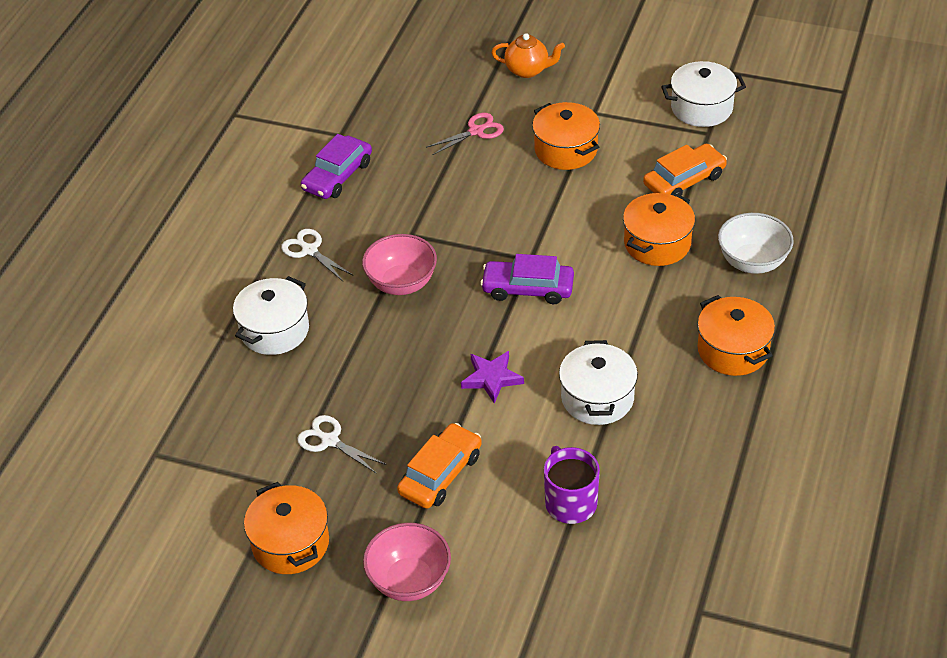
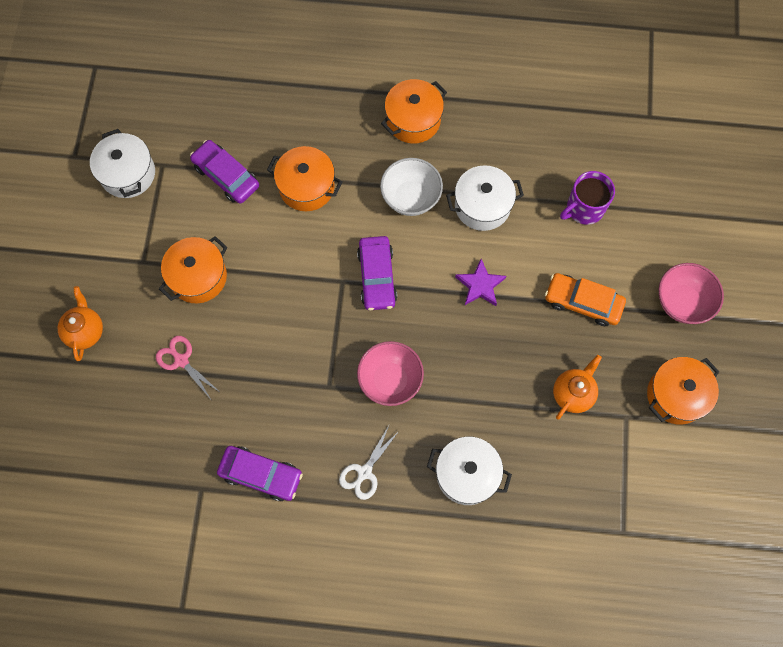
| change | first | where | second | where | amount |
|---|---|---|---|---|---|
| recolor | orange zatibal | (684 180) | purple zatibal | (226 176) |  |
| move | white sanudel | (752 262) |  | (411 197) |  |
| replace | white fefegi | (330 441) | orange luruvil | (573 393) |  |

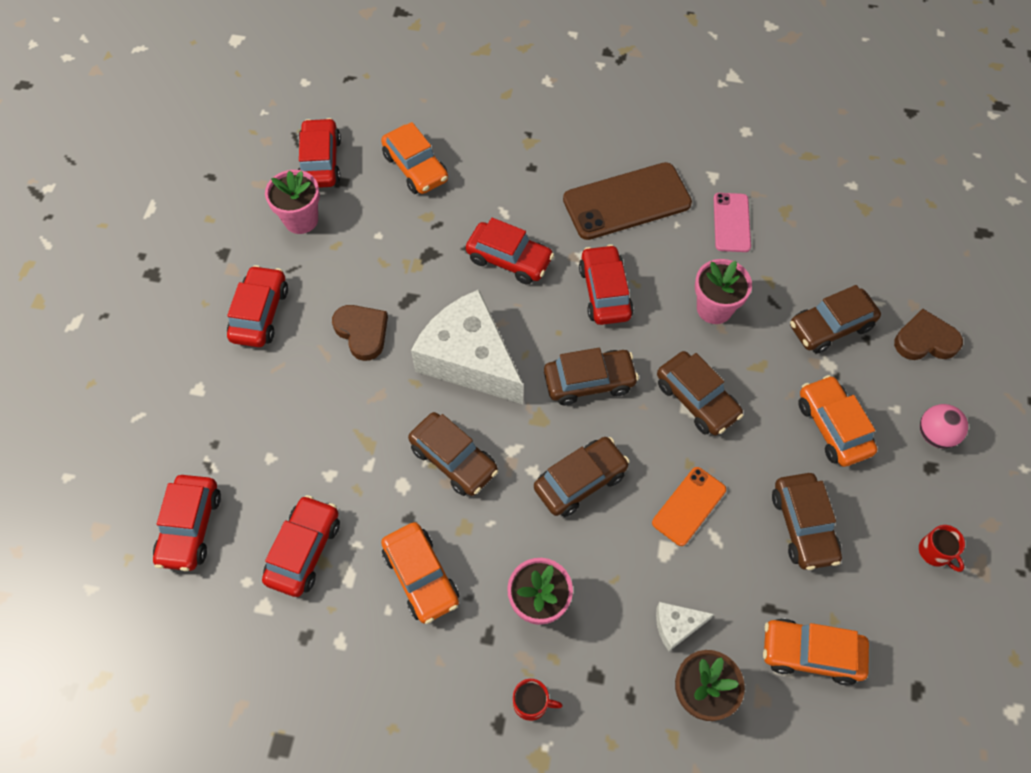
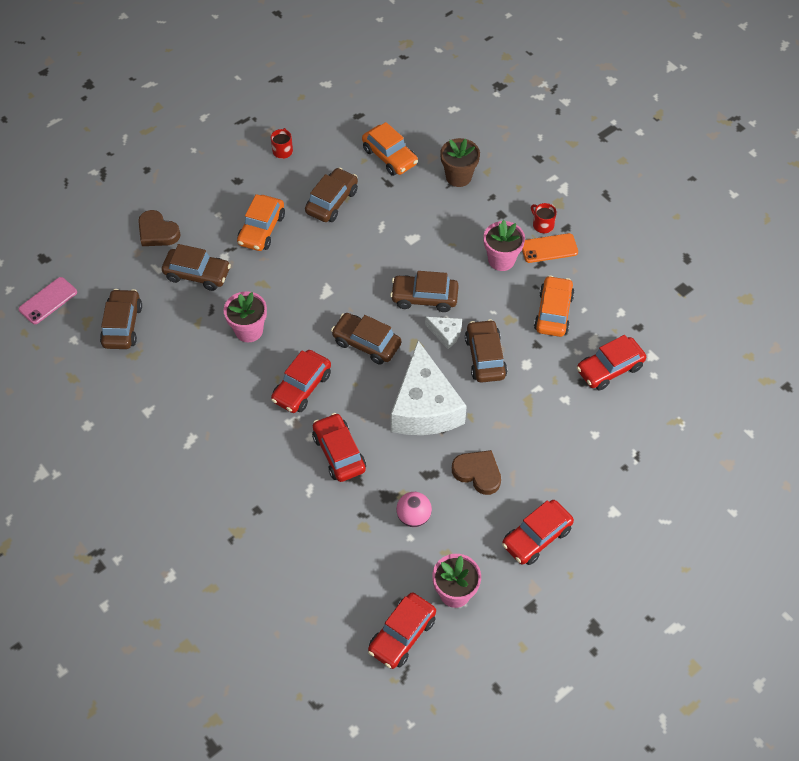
| change | first | where | second | where | amount |
|---|---|---|---|---|---|
| delete | orange zatibal | (415 168) |  |  |  |
| delete | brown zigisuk | (627 202) |  |  |  |
| move | pink zigisuk | (731 222) |  | (48 301) |  |
| rotate | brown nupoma | (362 332) |  | (478 473) | 120 degrees clockwise |
| move | brown zatibal | (696 399) |  | (122 325) |  |
| move | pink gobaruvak | (935 435) |  | (413 516) |  |
| move | orange zigisuk | (688 506) |  | (549 248) |  |
| delete | red zatibal | (190 527) |  |  |  |
| move | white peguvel | (676 626) |  | (446 334) |  |

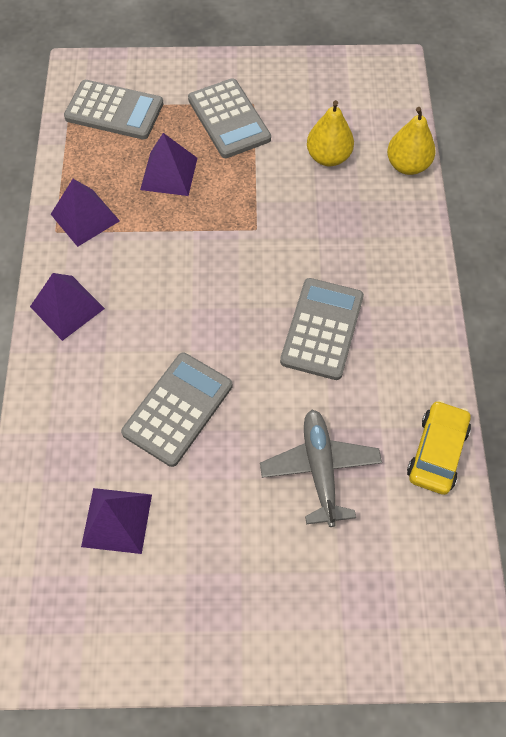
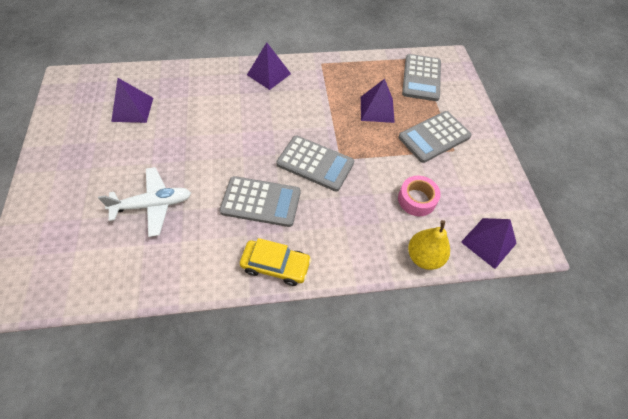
| change | first | where | second | where | amount |
|---|---|---|---|---|---|
| replace | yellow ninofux | (328 157) | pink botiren | (416 199) |  |
| move | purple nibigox | (85 217) |  | (488 242) |  |
| move | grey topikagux | (178 409) |  | (315 163) |  |
| move | yellow zatibal | (437 452) |  | (276 266) |  |
| recolor | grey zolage | (320 469) | white zolage | (153 205) |  |

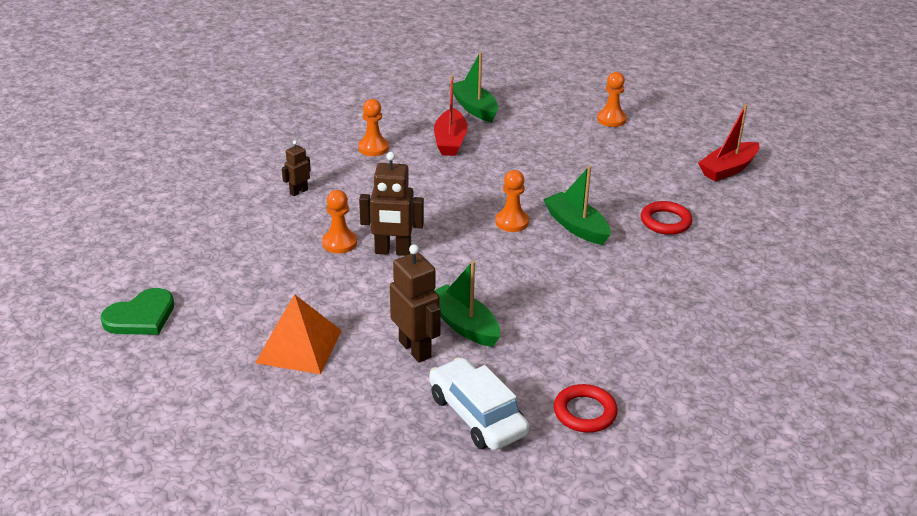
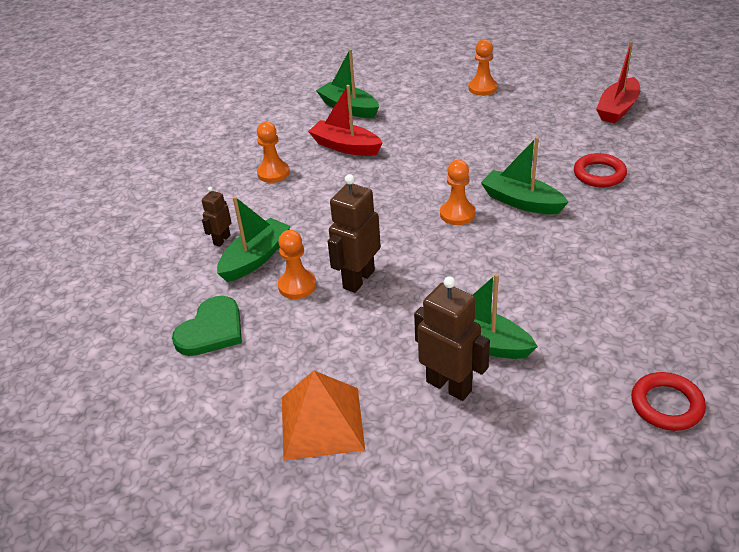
| change | first | where | second | where | amount |
|---|---|---|---|---|---|
| rotate | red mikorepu | (450 141) |  | (345 146) | 135 degrees clockwise |
| rotate | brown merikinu | (393 251) |  | (358 279) | 135 degrees clockwise |
| move | green nupoma | (141 316) |  | (211 330) |  |
| delete | white zatibal | (477 415) |  |  |  |
| insert |  |  | green mikorepu | (255 258) |  |

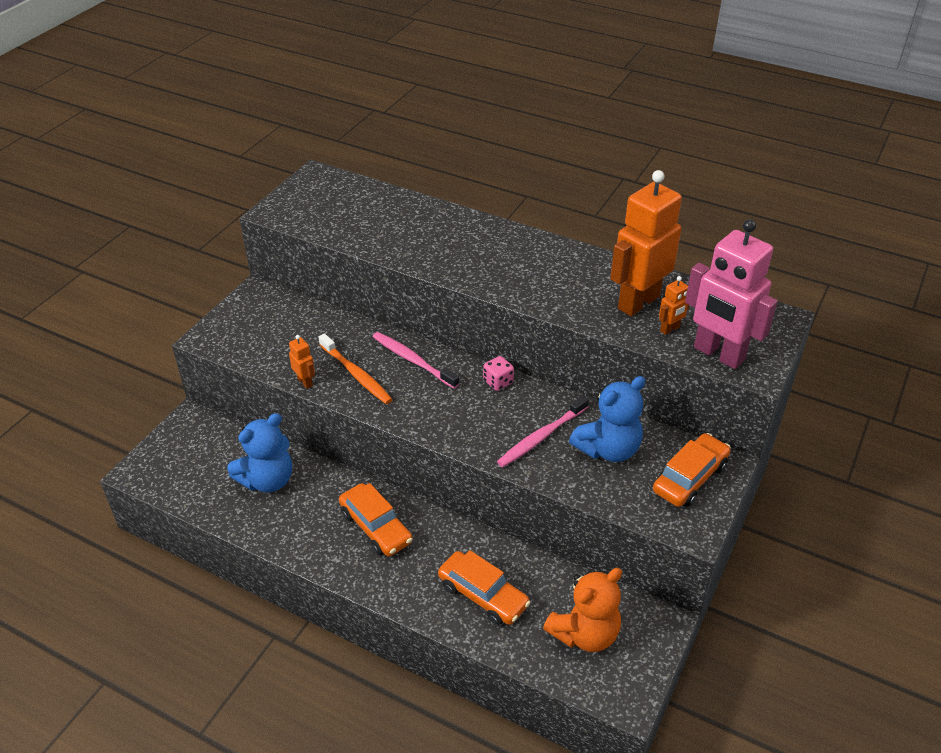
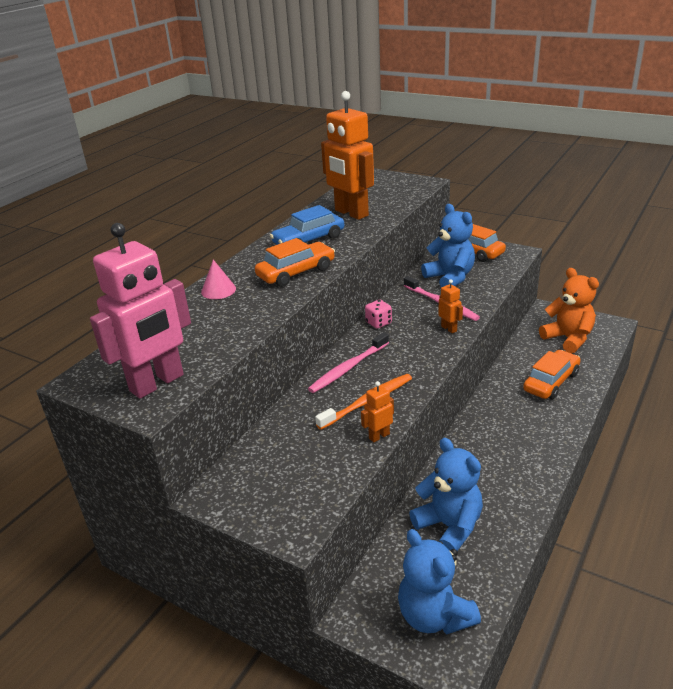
| change | first | where | second | where | amount |
|---|---|---|---|---|---|
| move | pink merikinu | (718 354) |  | (157 383) |  |
| move | orange merikinu | (670 329) |  | (449 328) |  |
| move | orange zatibal | (376 527) |  | (296 272) |  |
| insert |  |  | blue zatibal | (308 240) |  |
| insert |  |  | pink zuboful | (218 290) |  |
| insert |  |  | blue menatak | (434 615) |  |

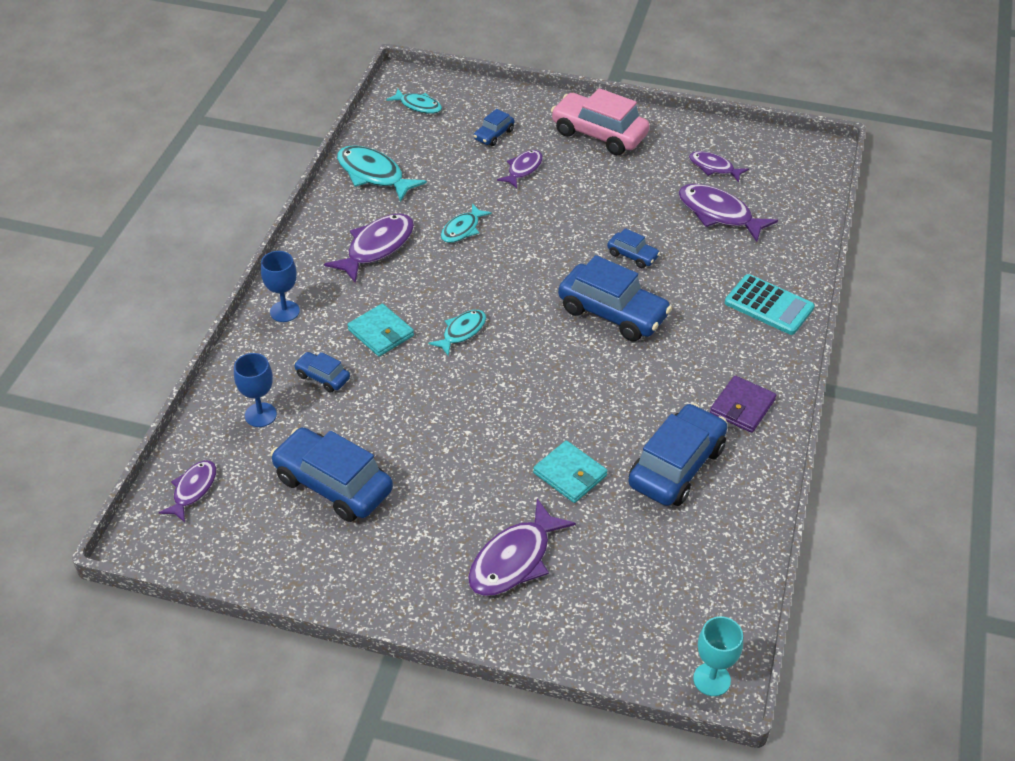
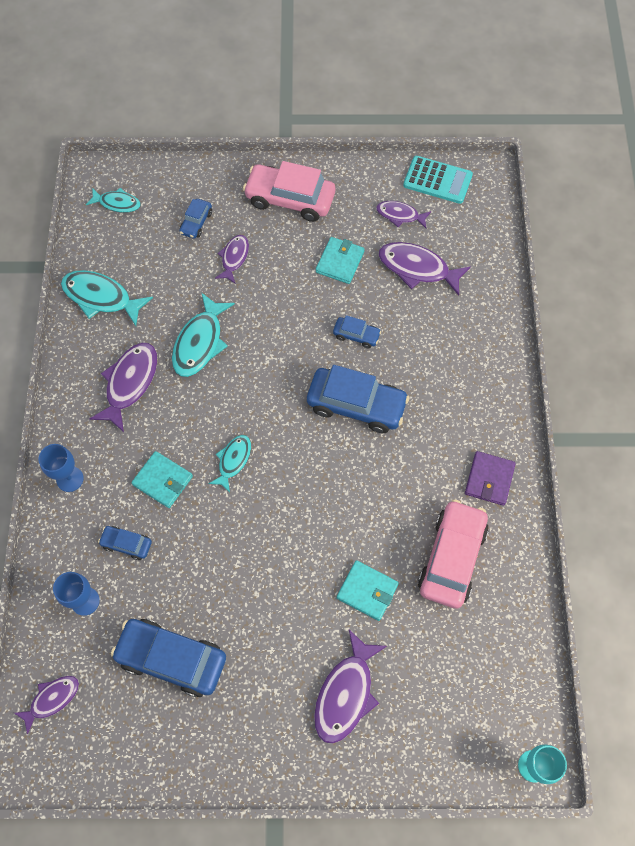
| change | first | where | second | where | amount |
|---|---|---|---|---|---|
| resize | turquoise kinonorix | (462 229) |  | (200 343) | x1.64 |
| move | turquoise topikagux | (769 305) |  | (437 180) |  |
| recolor | blue zatibal | (676 466) | pink zatibal | (452 558) |  |
| rotate | purple kinonorix | (193 489) |  | (52 699) | 45 degrees clockwise |
| insert |  |  | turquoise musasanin | (340 262) |  |

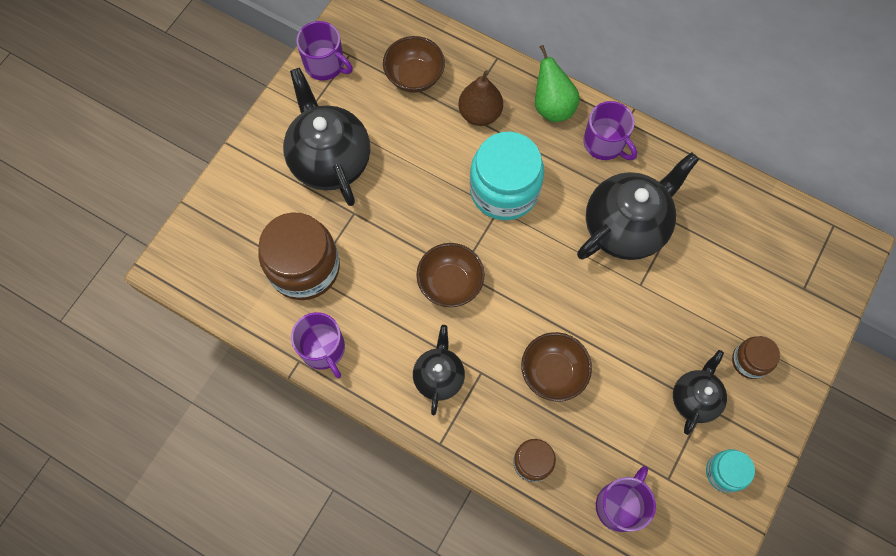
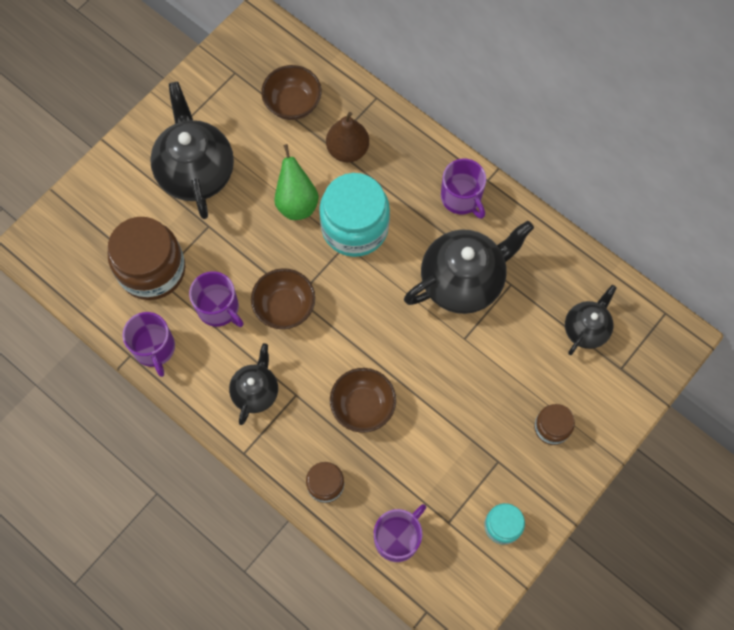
| change | first | where | second | where | amount |
|---|---|---|---|---|---|
| move | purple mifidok | (325 65) |  | (219 308) |  |
| move | green ninofux | (552 106) |  | (296 203) |  |
| move | black luruvil | (694 398) |  | (586 329) |  |

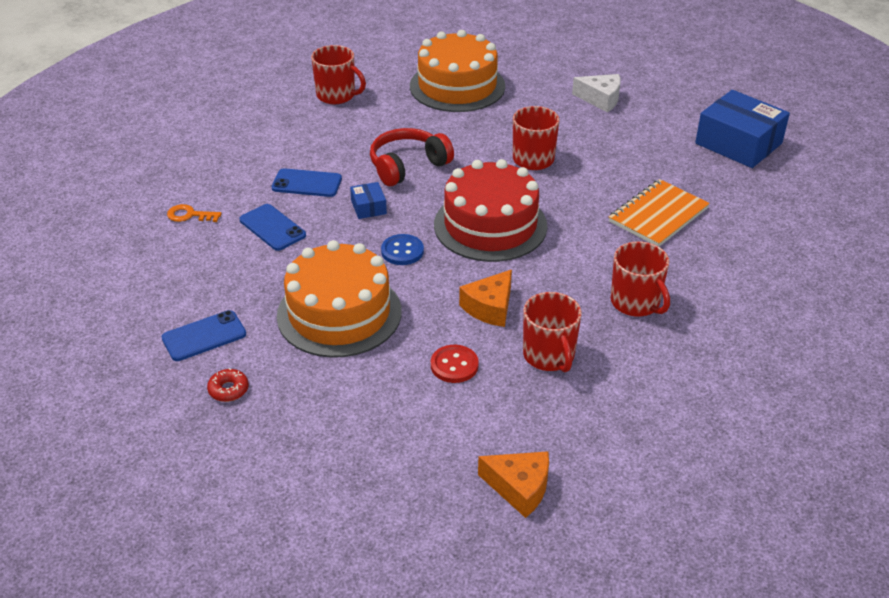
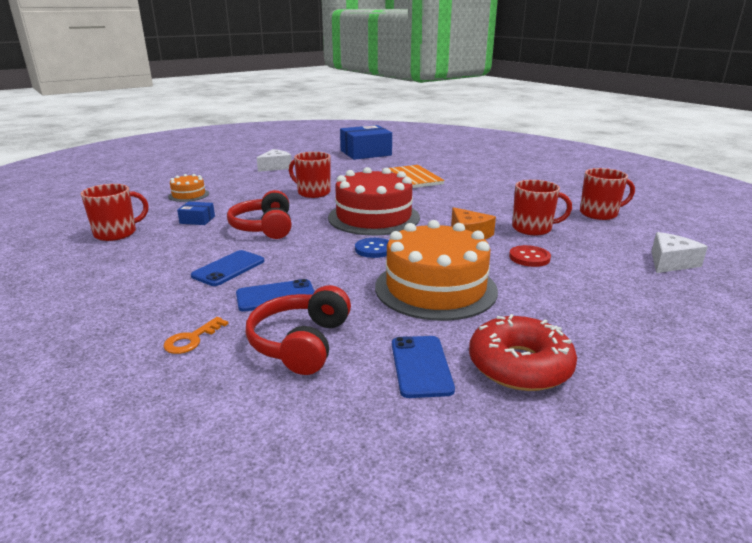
| change | first | where | second | where | amount |
|---|---|---|---|---|---|
| resize | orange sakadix | (457 86) |  | (189 195) | x0.48 |
| move | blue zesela | (368 207) |  | (197 220) |  |
| move | red mifidok | (636 303) |  | (599 214) |  |
| resize | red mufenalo | (228 390) |  | (519 365) | x2.20 |
| recolor | orange peguvel | (519 488) | white peguvel | (670 262) |  |
| insert |  |  | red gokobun | (301 343) |  |

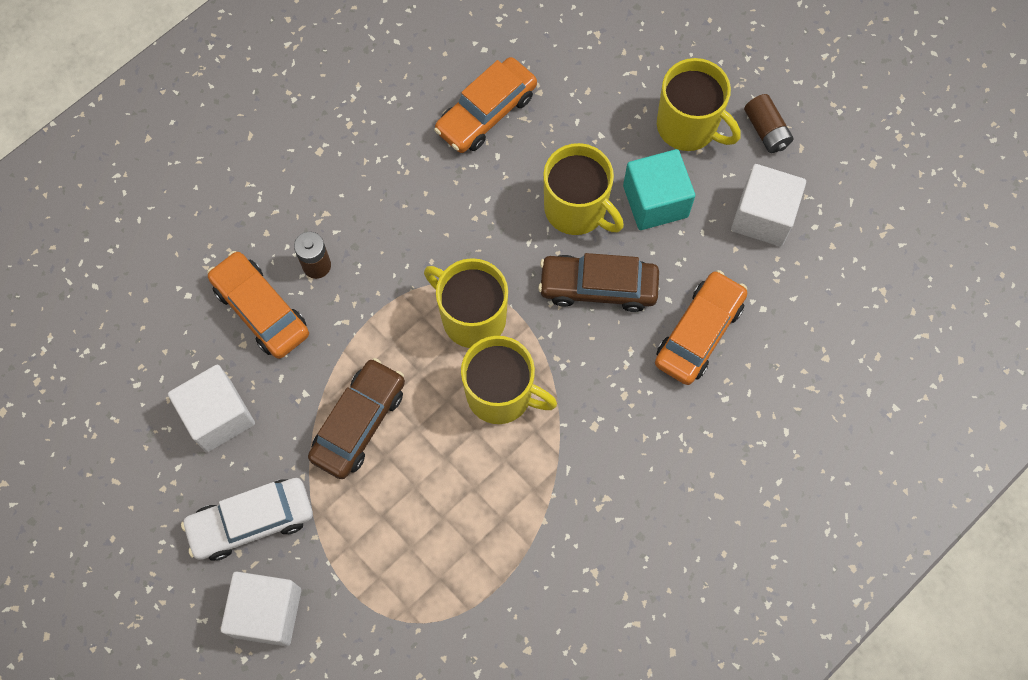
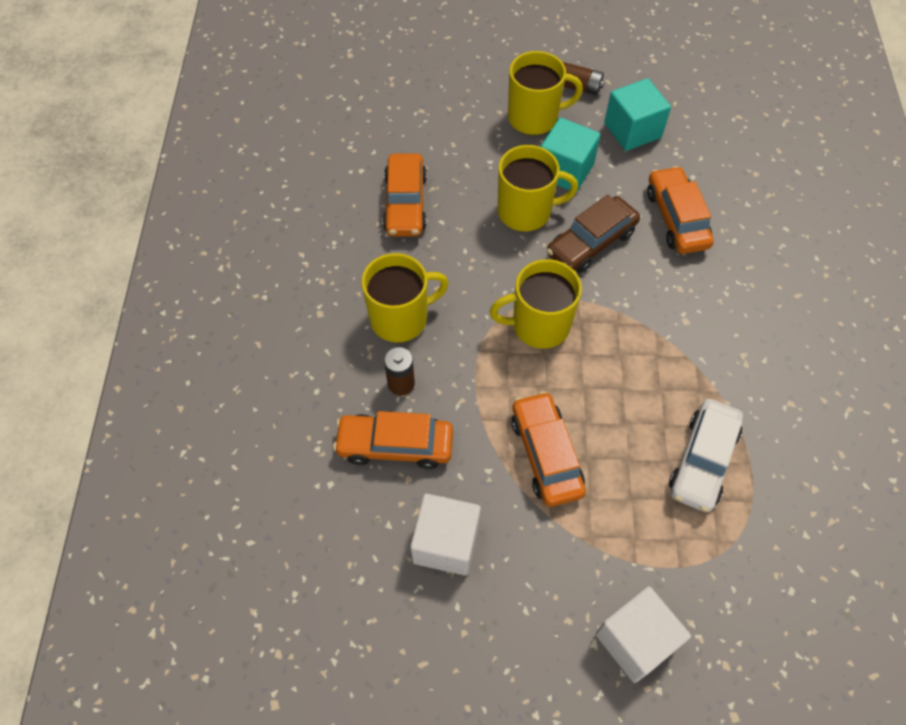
| change | first | where | second | where | amount |
|---|---|---|---|---|---|
| recolor | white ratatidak | (763 216) | turquoise ratatidak | (632 130) |  |
| move | yellow mifidok | (501 394) |  | (401 318) |  |
| recolor | brown zatibal | (359 423) | orange zatibal | (546 454) |  |
| move | white zatibal | (251 521) |  | (703 460) |  |

